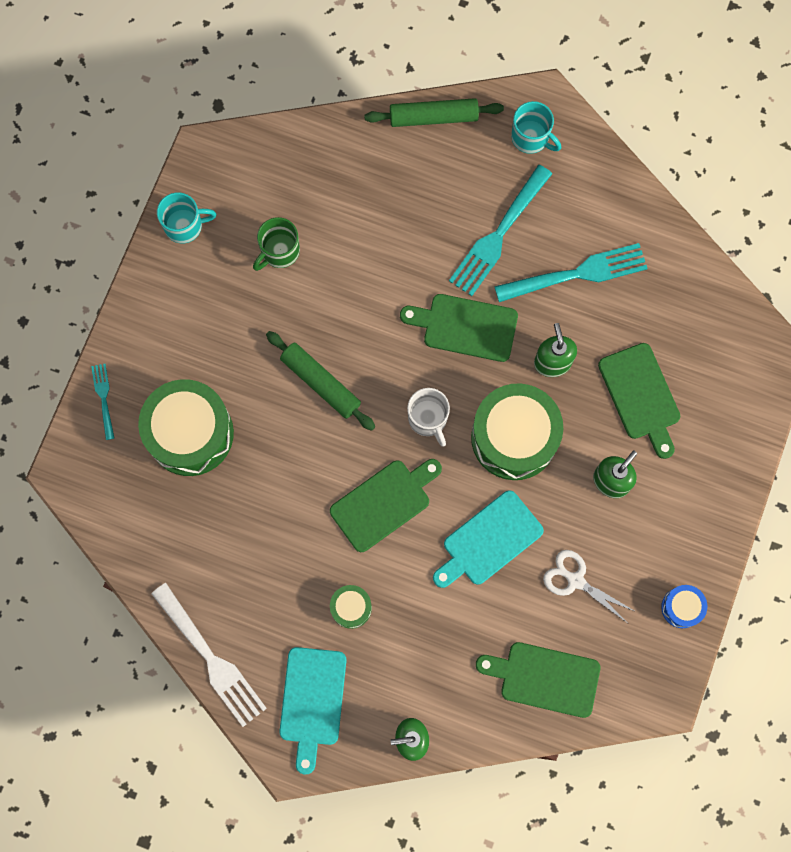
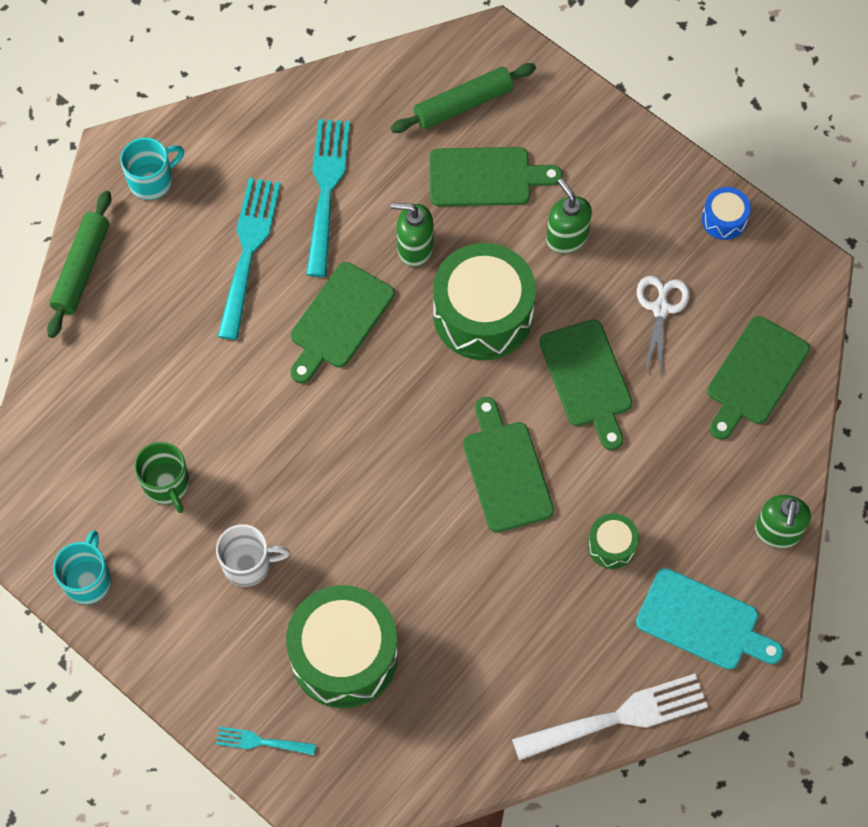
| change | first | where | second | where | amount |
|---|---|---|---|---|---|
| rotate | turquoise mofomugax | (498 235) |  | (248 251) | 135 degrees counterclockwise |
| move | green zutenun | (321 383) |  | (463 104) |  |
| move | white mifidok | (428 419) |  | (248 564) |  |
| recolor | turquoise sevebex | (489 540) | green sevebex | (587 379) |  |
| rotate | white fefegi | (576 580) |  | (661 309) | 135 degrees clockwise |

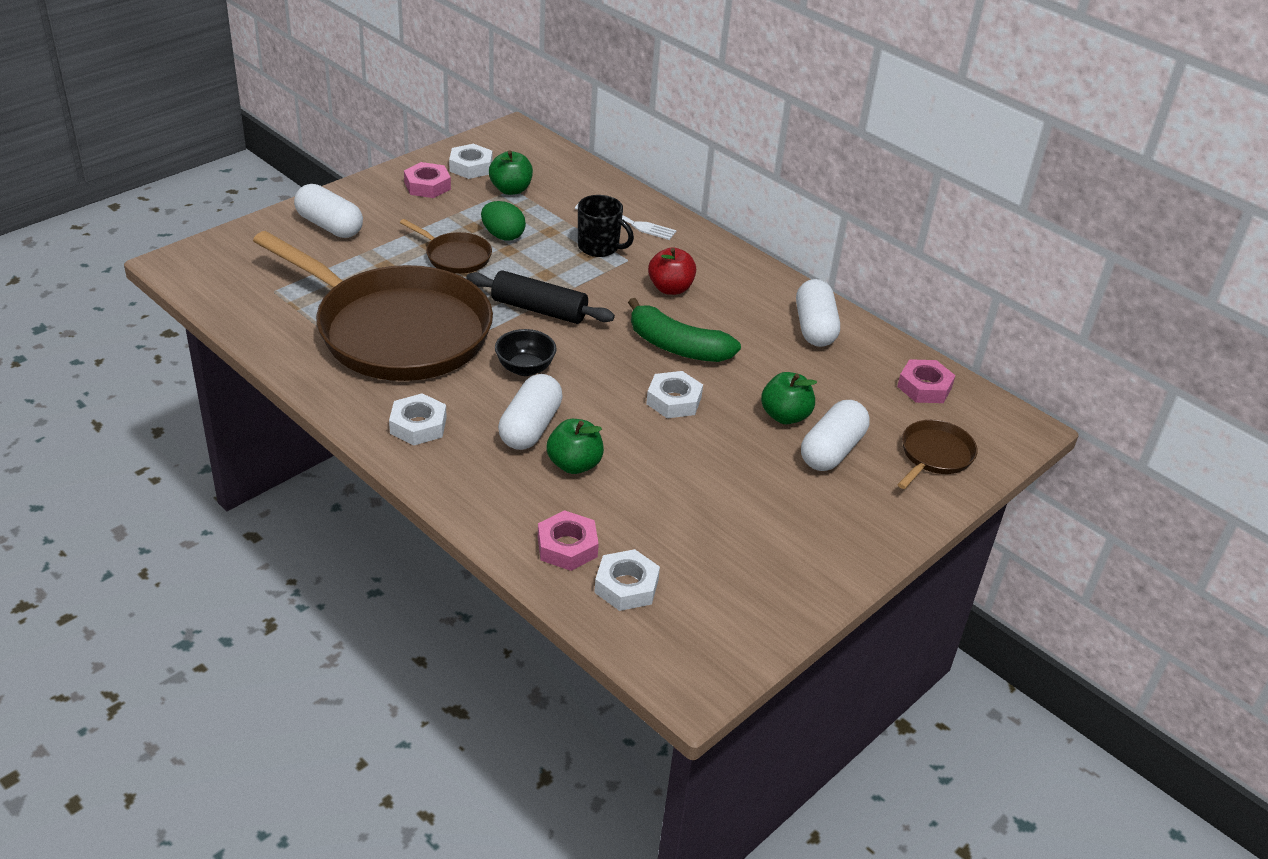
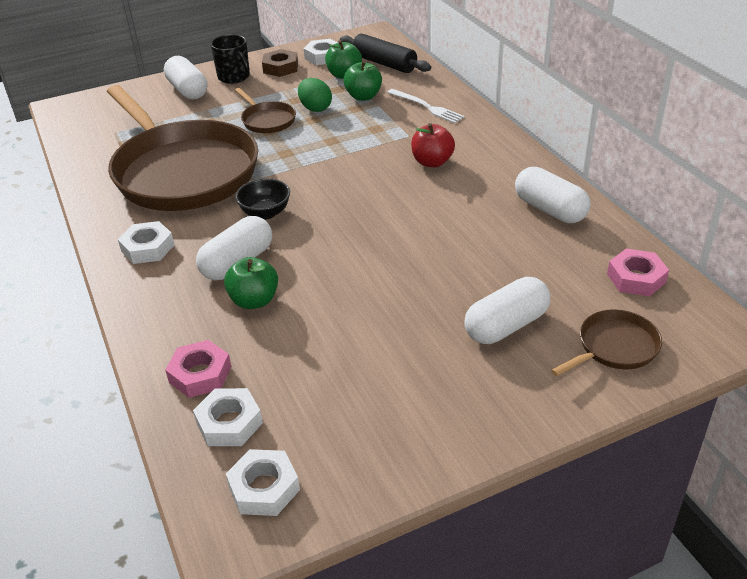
| change | first | where | second | where | amount |
|---|---|---|---|---|---|
| recolor | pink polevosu | (427 186) | brown polevosu | (280 68) |  |
| move | black mifidok | (599 247) |  | (234 77) |  |
| move | black zutenun | (539 309) |  | (384 63) |  |
| rotate | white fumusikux | (814 328) |  | (550 209) | 60 degrees counterclockwise |
| delete | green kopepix | (677 347) |  |  |  |
| move | white polevosu | (674 400) |  | (264 488) |  |
| move | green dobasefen | (785 416) |  | (363 96) |  |

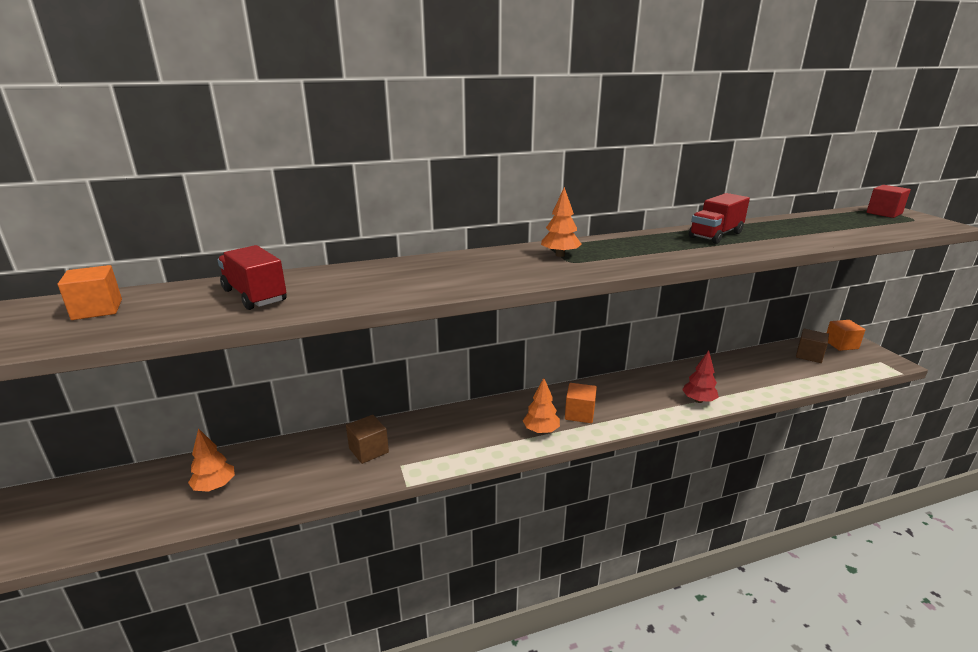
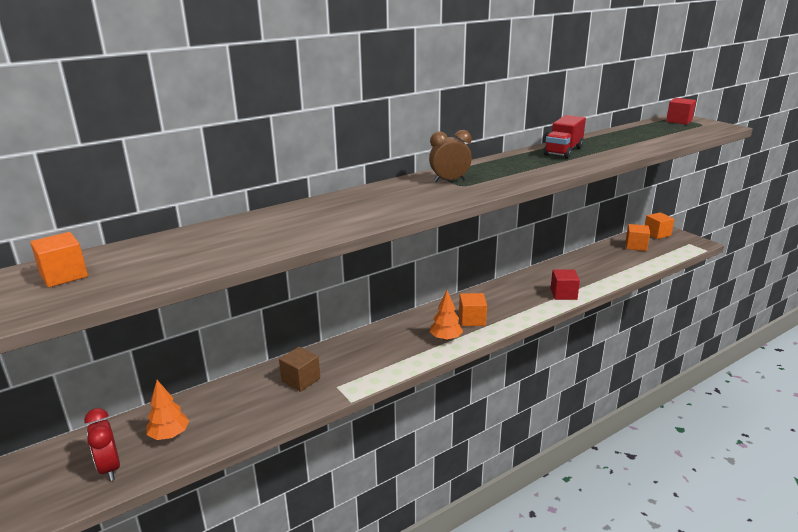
| change | first | where | second | where | amount |
|---|---|---|---|---|---|
| replace | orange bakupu | (560 255) | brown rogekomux | (449 181) |  |
| delete | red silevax | (255 296) |  |  |  |
| recolor | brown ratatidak | (809 355) | orange ratatidak | (636 246) |  |
| replace | red bakupu | (698 400) | red ratatidak | (563 294) |  |
| insert |  |  | red rogekomux | (110 468) |  |

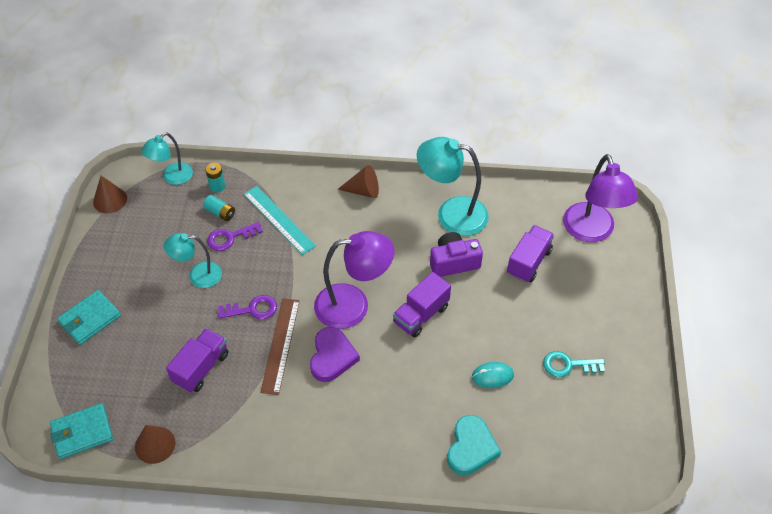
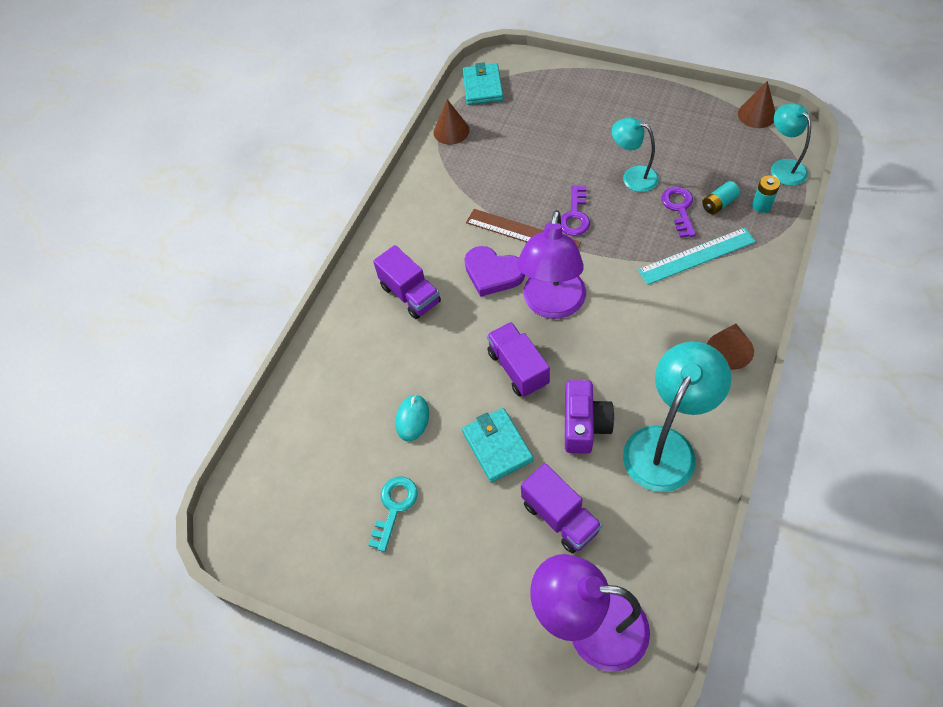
| change | first | where | second | where | amount |
|---|---|---|---|---|---|
| rotate | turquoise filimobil | (198 275) |  | (633 176) | 75 degrees counterclockwise |
| move | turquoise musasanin | (90 319) |  | (497 446) |  |
| move | purple silevax | (201 368) |  | (410 294) |  |
| delete | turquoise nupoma | (471 448) |  |  |  |

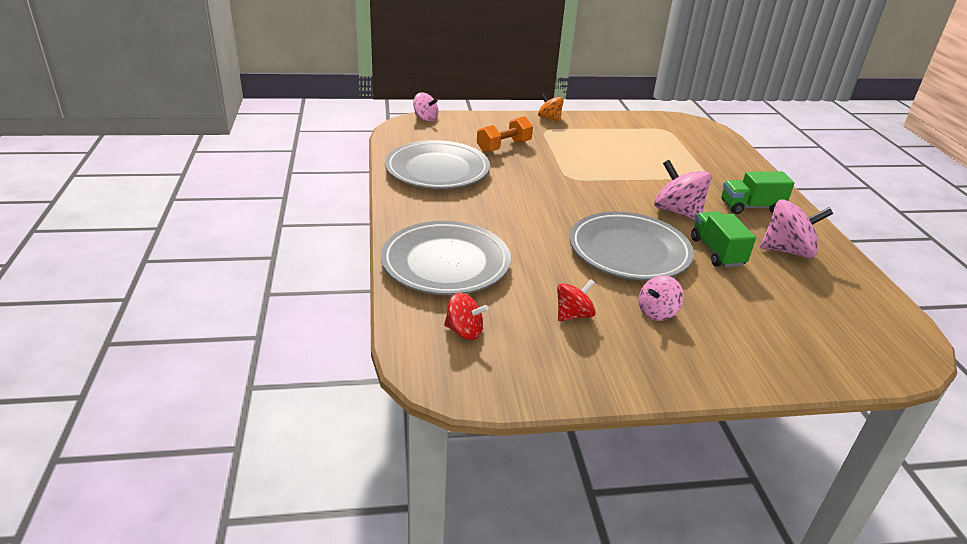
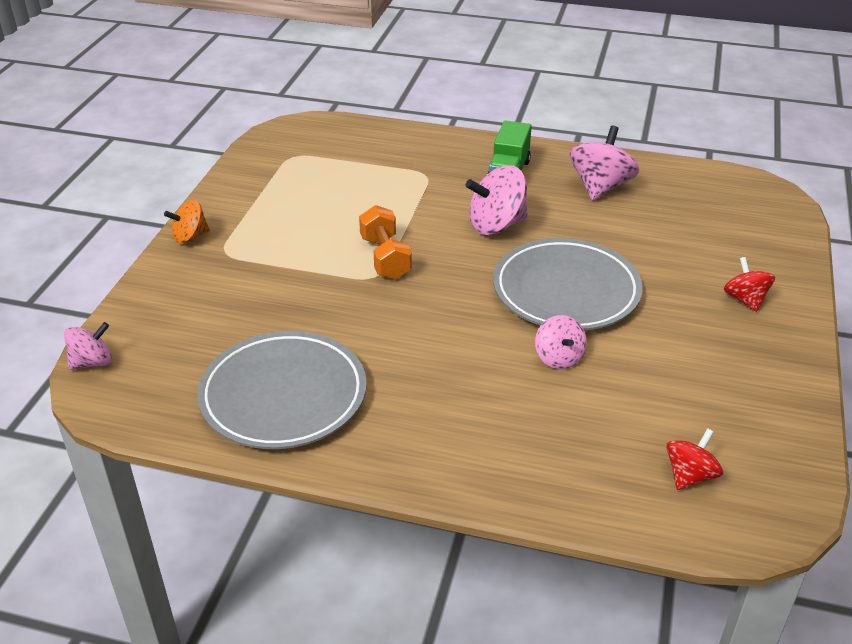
| change | first | where | second | where | amount |
|---|---|---|---|---|---|
| move | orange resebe | (504 147) |  | (385 258) |  |
| delete | green silevax | (717 252) |  |  |  |
| delete | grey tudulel | (445 263) |  |  |  |
| move | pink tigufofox | (657 312) |  | (558 358) |  |
| move | red tigufofox | (573 315) |  | (745 299) |  |

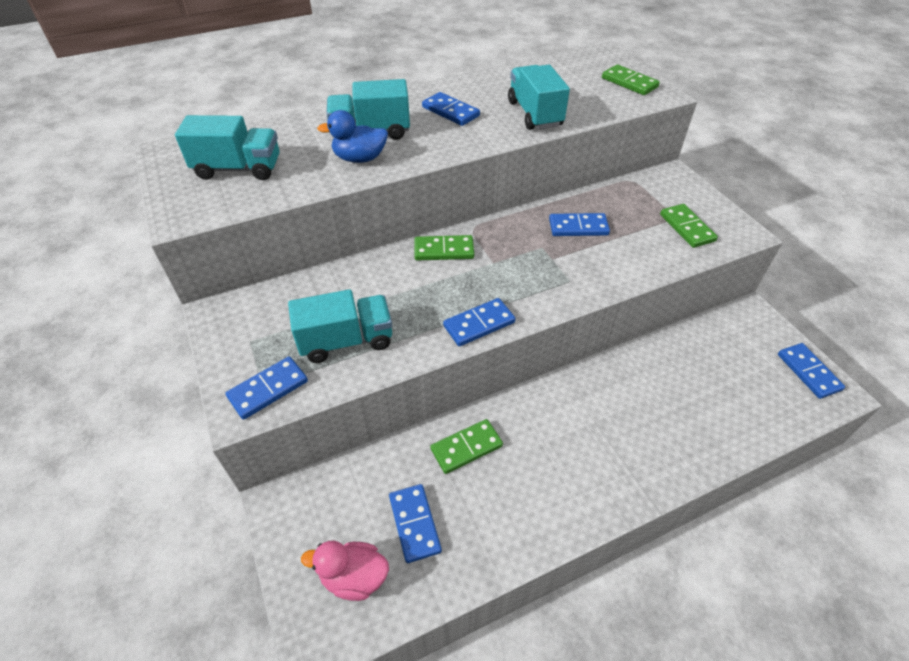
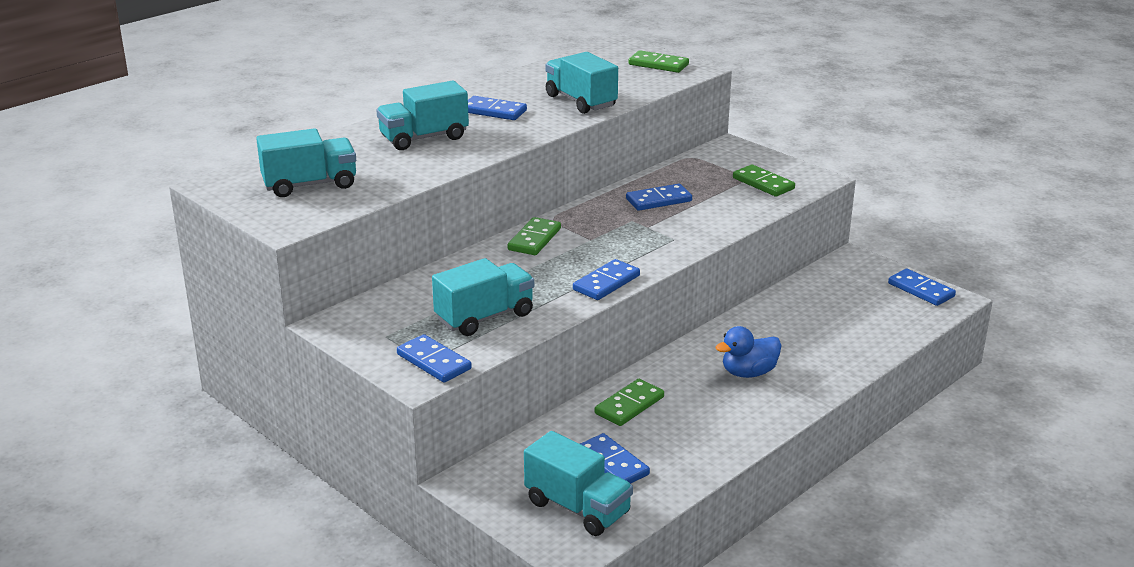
| change | first | where | second | where | amount |
|---|---|---|---|---|---|
| move | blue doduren | (360 158) |  | (748 373) |  |
| rotate | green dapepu | (444 250) |  | (534 239) | 45 degrees counterclockwise |
| rotate | blue dapepu | (268 389) |  | (434 362) | 75 degrees counterclockwise |
| replace | pink doduren | (354 577) | turquoise silevax | (577 508) |  |

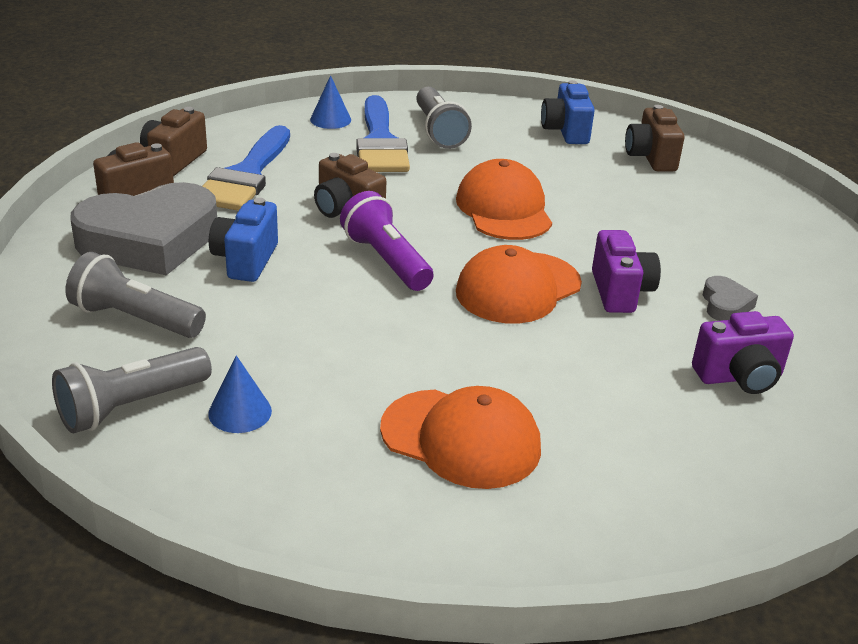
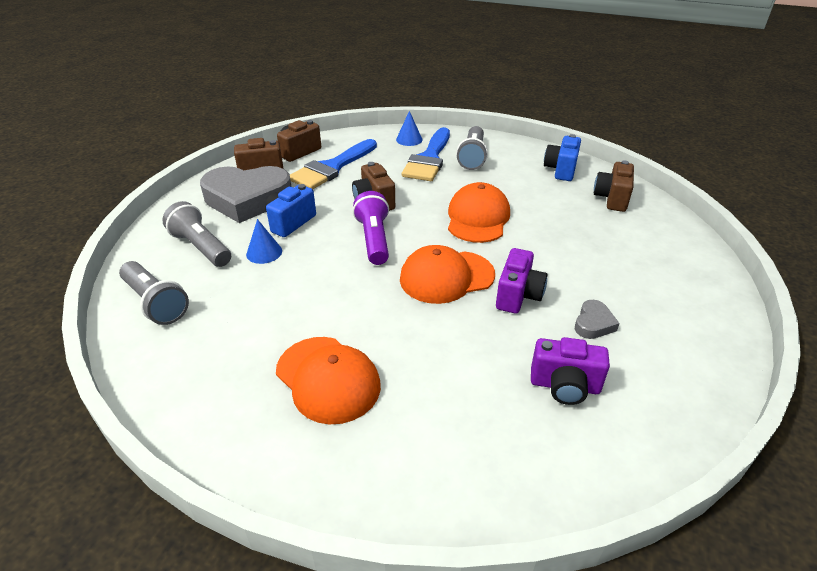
| change | first | where | second | where | amount |
|---|---|---|---|---|---|
| rotate | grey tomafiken | (131 406) |  | (156 303) | 120 degrees counterclockwise |
| move | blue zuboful | (240 412) |  | (264 252) |  |

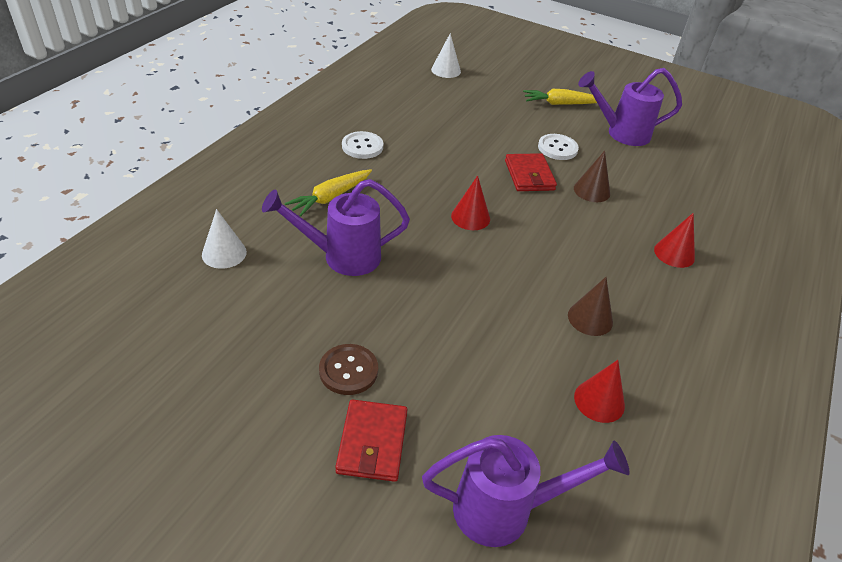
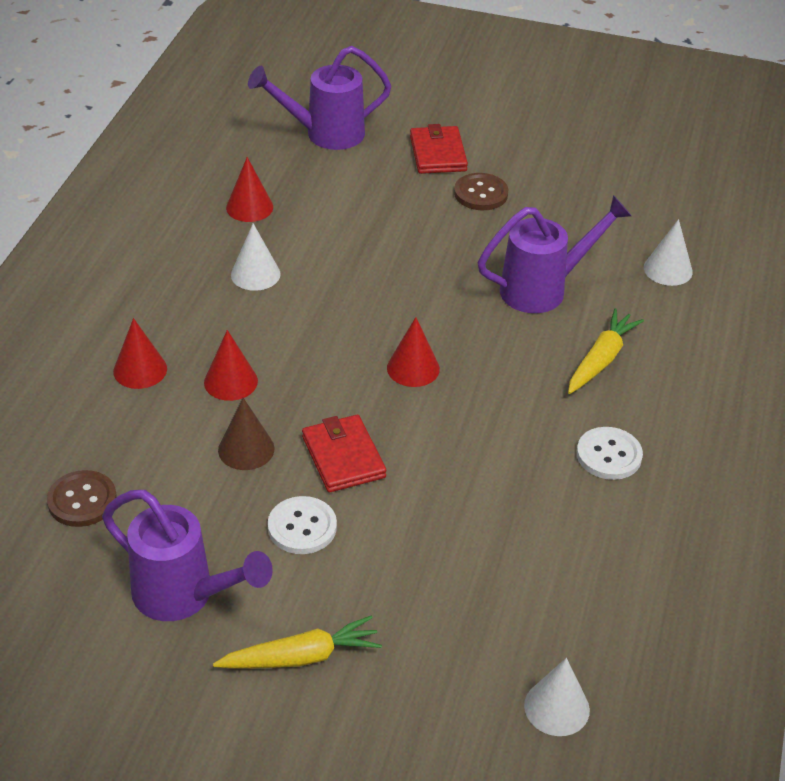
| change | first | where | second | where | amount |
|---|---|---|---|---|---|
| rotate | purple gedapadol | (621 133) |  | (184 596) | 45 degrees clockwise |
| recolor | brown zuboful | (590 318) | white zuboful | (255 274) |  |
| insert |  |  | red zuboful | (230 381) |  |
| insert |  |  | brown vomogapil | (82 500) |  |

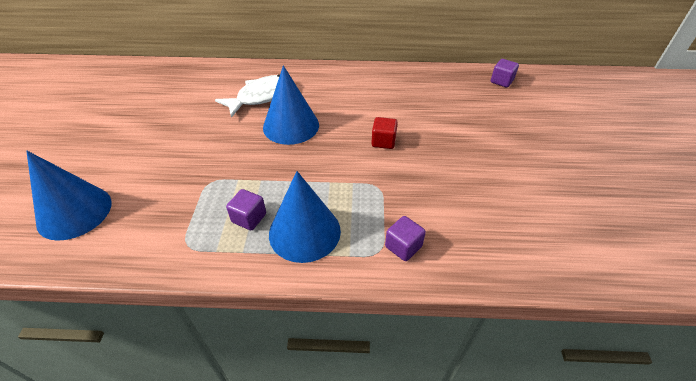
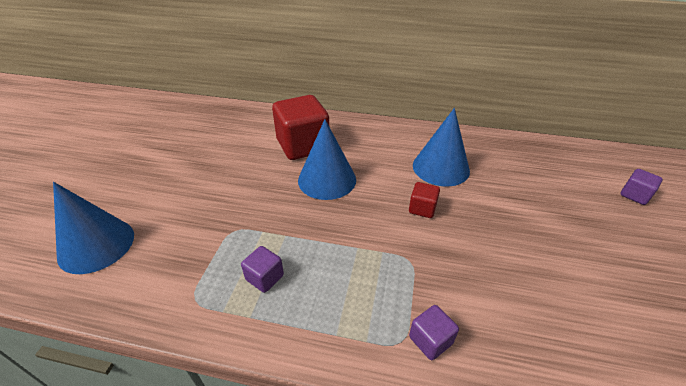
| change | first | where | second | where | amount |
|---|---|---|---|---|---|
| move | purple ratatidak | (501 81) |  | (634 195) |  |
| replace | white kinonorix | (261 97) | red ratatidak | (303 146) |  |
| move | blue zuboful | (304 232) |  | (441 167) |  |

